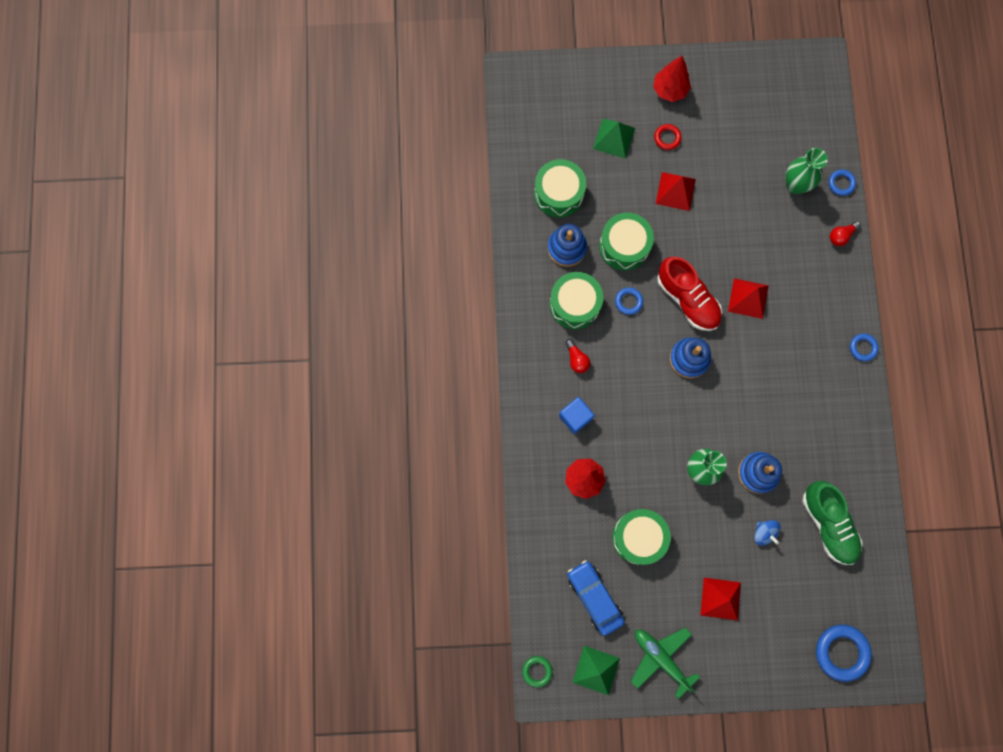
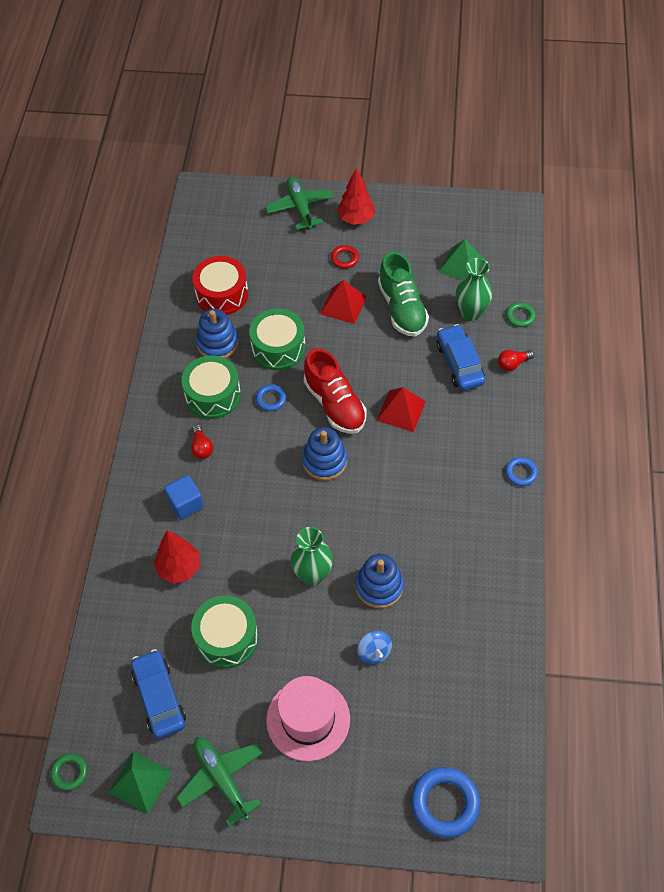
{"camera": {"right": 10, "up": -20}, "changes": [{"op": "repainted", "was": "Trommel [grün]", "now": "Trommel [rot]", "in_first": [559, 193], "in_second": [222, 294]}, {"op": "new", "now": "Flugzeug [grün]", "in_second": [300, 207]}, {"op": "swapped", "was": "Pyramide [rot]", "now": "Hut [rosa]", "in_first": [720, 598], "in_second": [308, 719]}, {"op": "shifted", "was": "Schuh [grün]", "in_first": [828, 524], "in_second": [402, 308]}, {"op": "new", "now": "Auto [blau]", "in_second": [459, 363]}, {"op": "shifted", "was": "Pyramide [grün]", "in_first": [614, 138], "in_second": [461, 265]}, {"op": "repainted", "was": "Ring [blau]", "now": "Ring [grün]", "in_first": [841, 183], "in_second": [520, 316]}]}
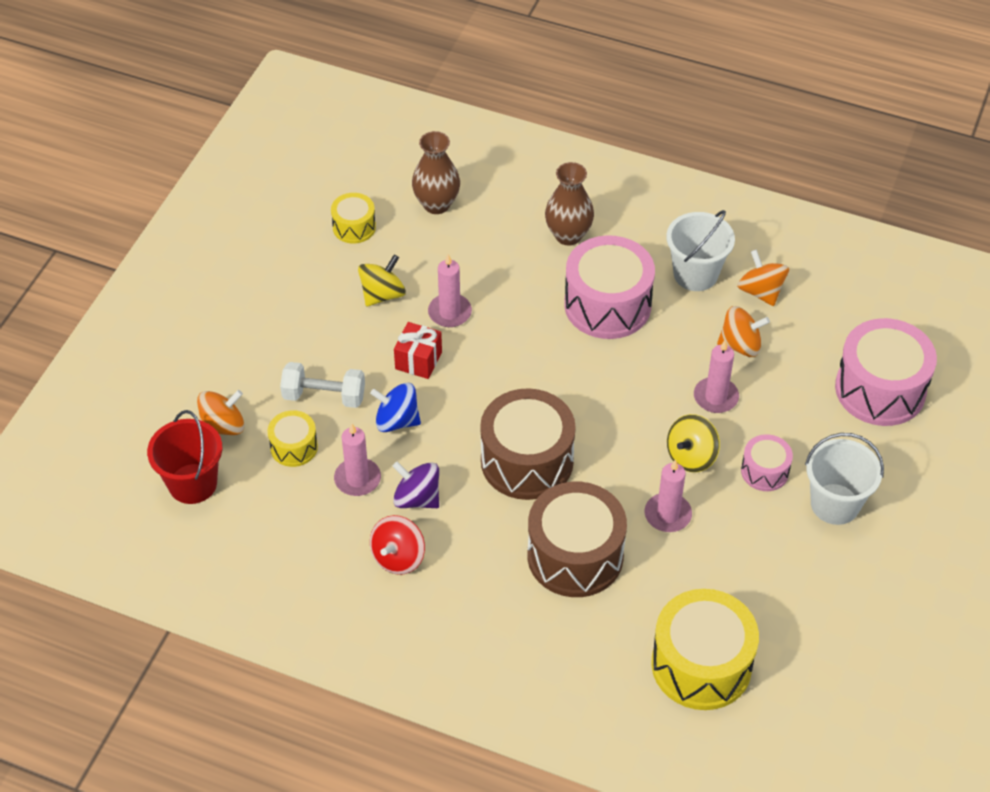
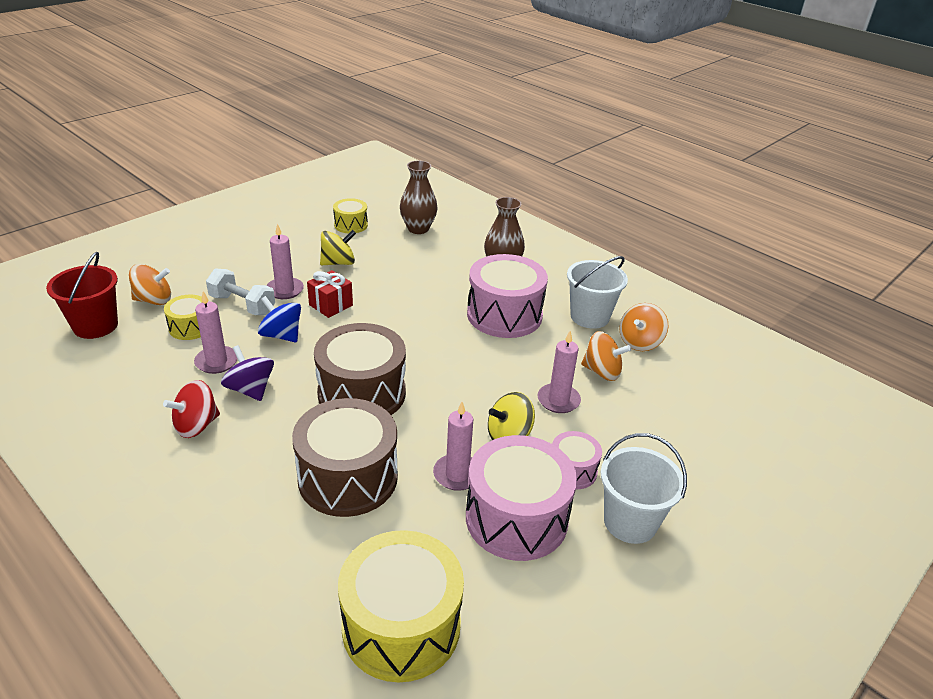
{"camera": {"right": 20, "up": -15}, "changes": [{"op": "shifted", "was": "Kerze [rosa]", "in_first": [449, 312], "in_second": [285, 290]}, {"op": "shifted", "was": "Trommel [rosa]", "in_first": [880, 389], "in_second": [516, 518]}, {"op": "rotated", "was": "Kreisel [orange]", "in_first": [760, 291], "in_second": [640, 342], "clockwise": -135}]}
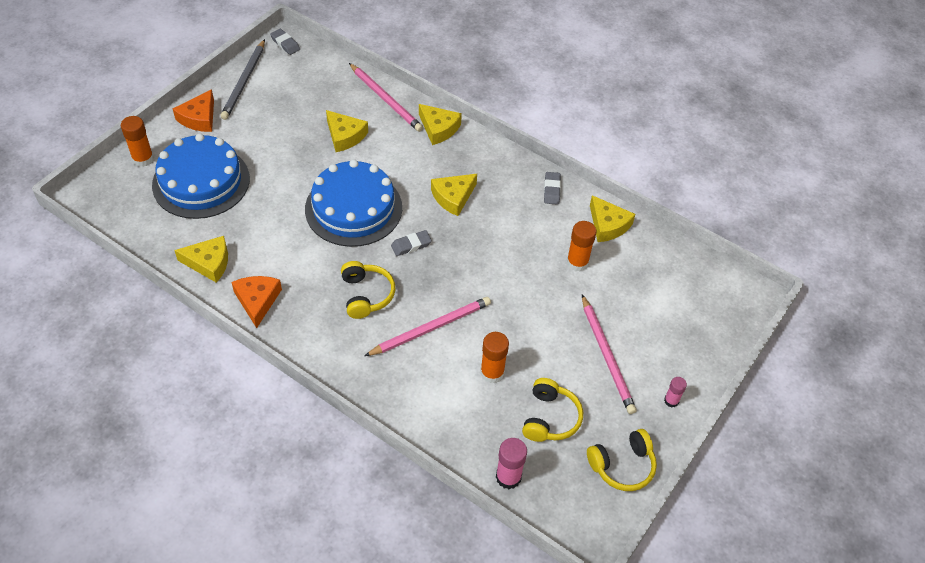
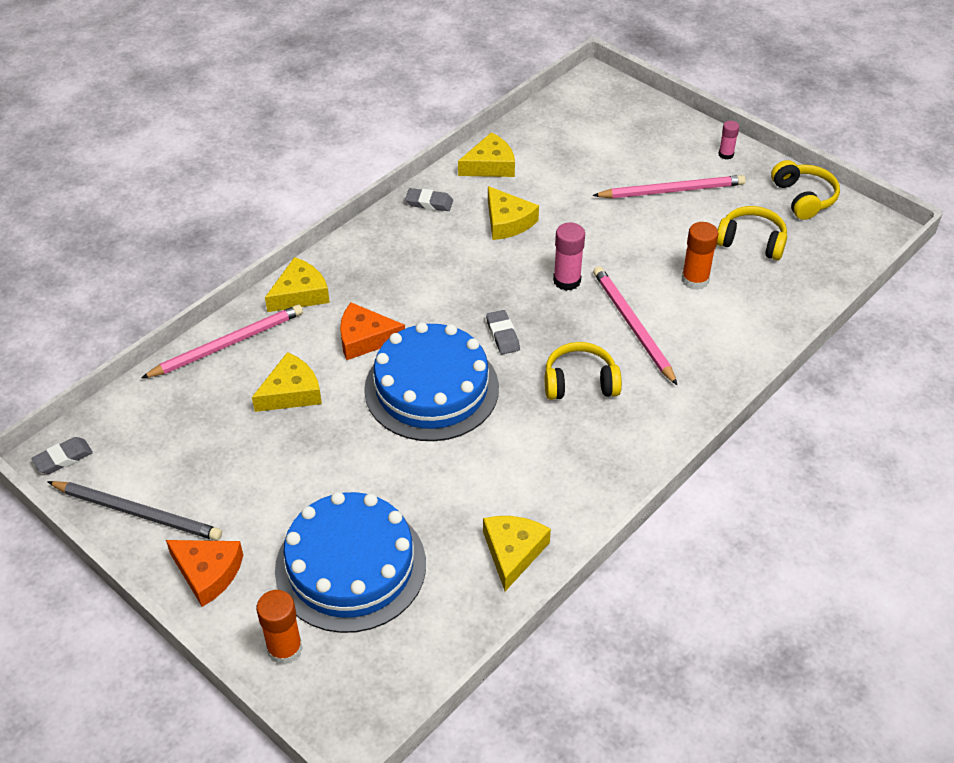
{"camera": {"right": -80, "up": -5}, "changes": [{"op": "shifted", "was": "Käse [orange]", "in_first": [257, 301], "in_second": [365, 338]}, {"op": "shifted", "was": "Käse [gelb]", "in_first": [453, 197], "in_second": [507, 221]}, {"op": "shifted", "was": "Klebestift [rosa]", "in_first": [508, 477], "in_second": [567, 281]}, {"op": "gone", "was": "Klebestift [orange]", "in_first": [577, 262]}]}
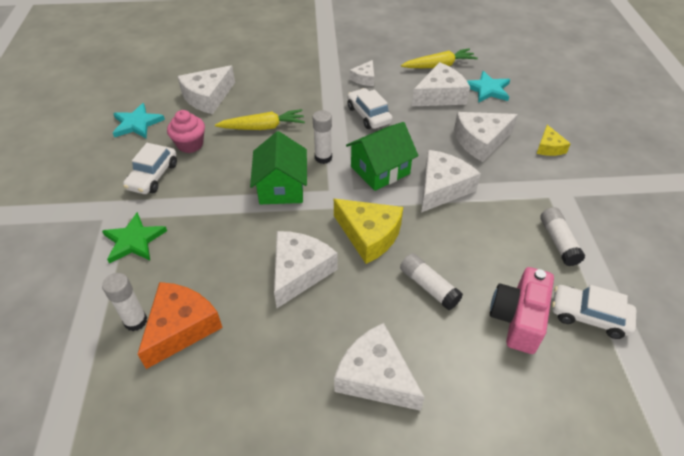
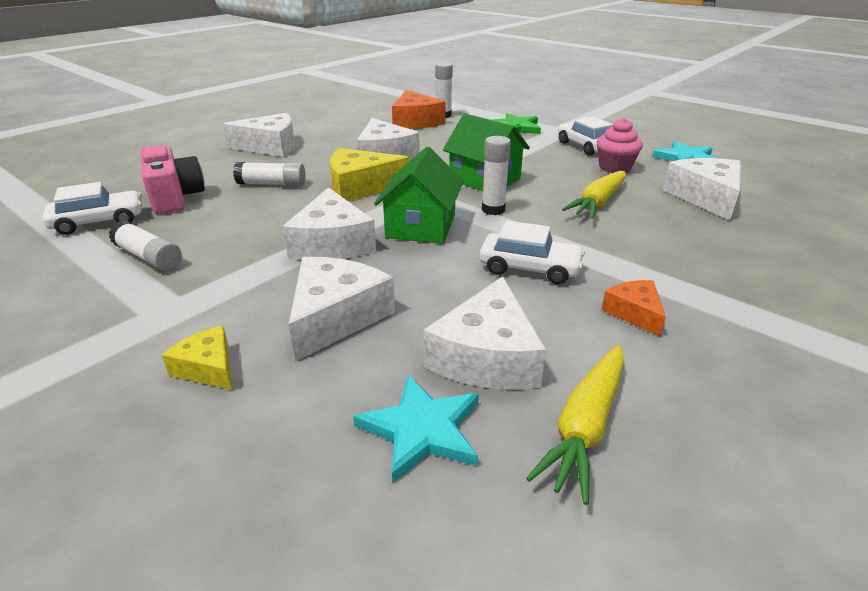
{"camera": {"right": 135, "up": -15}, "changes": [{"op": "repainted", "was": "Käse [weiß]", "now": "Käse [orange]", "in_first": [364, 78], "in_second": [634, 313]}]}
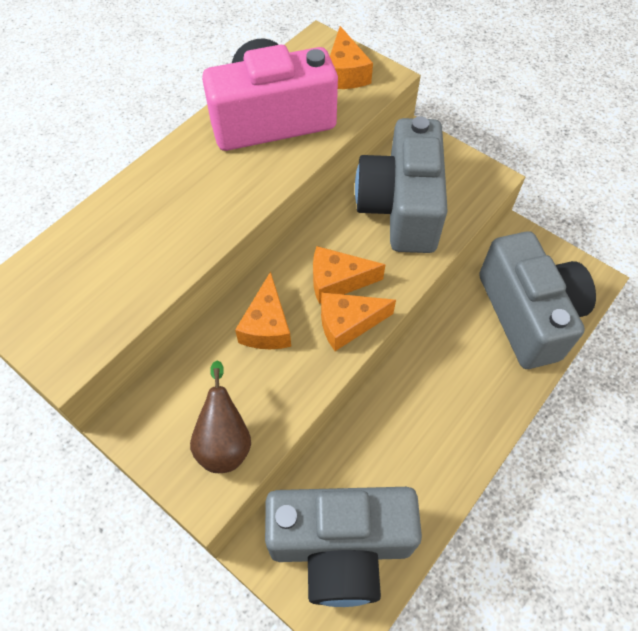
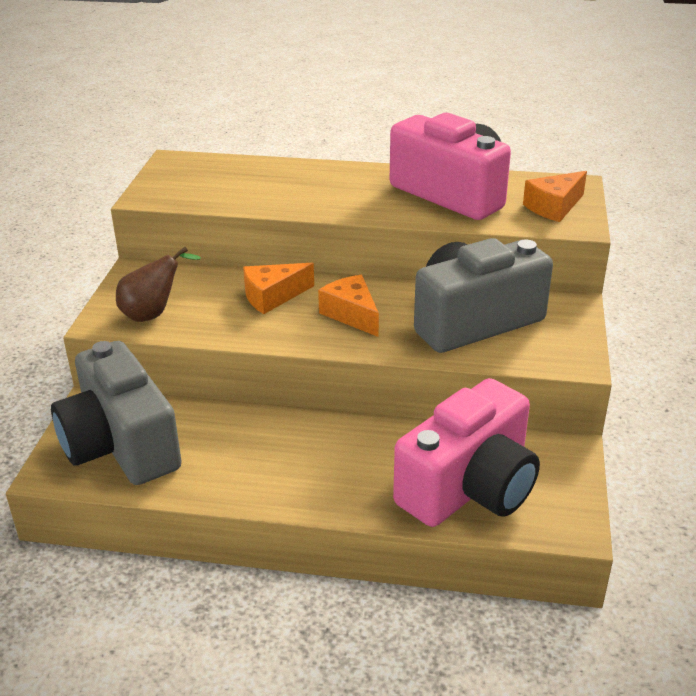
{"camera": {"right": 60, "up": -25}, "changes": [{"op": "repainted", "was": "Kamera [grau]", "now": "Kamera [rosa]", "in_first": [528, 314], "in_second": [469, 488]}, {"op": "gone", "was": "Käse [orange]", "in_first": [348, 324]}]}
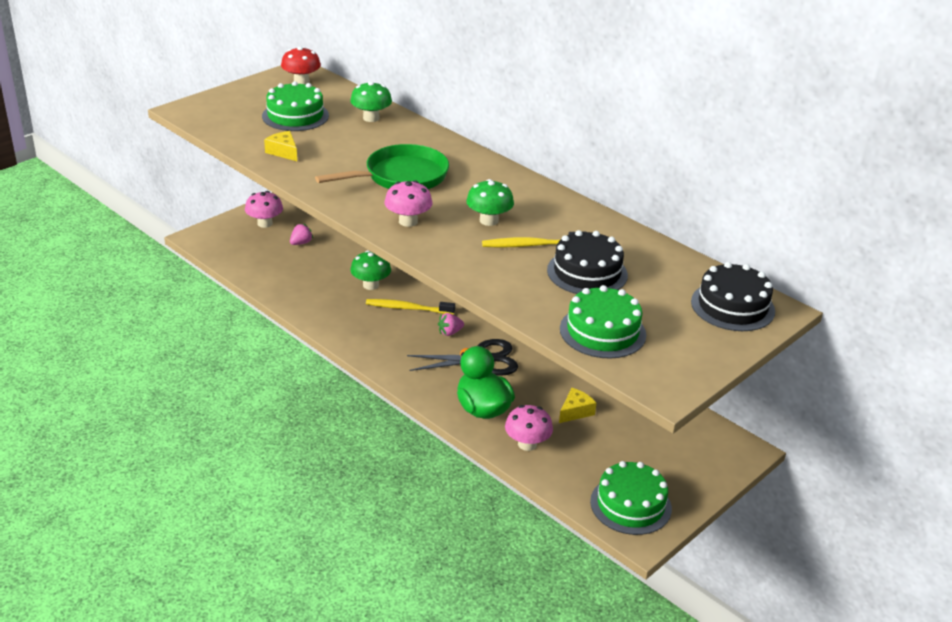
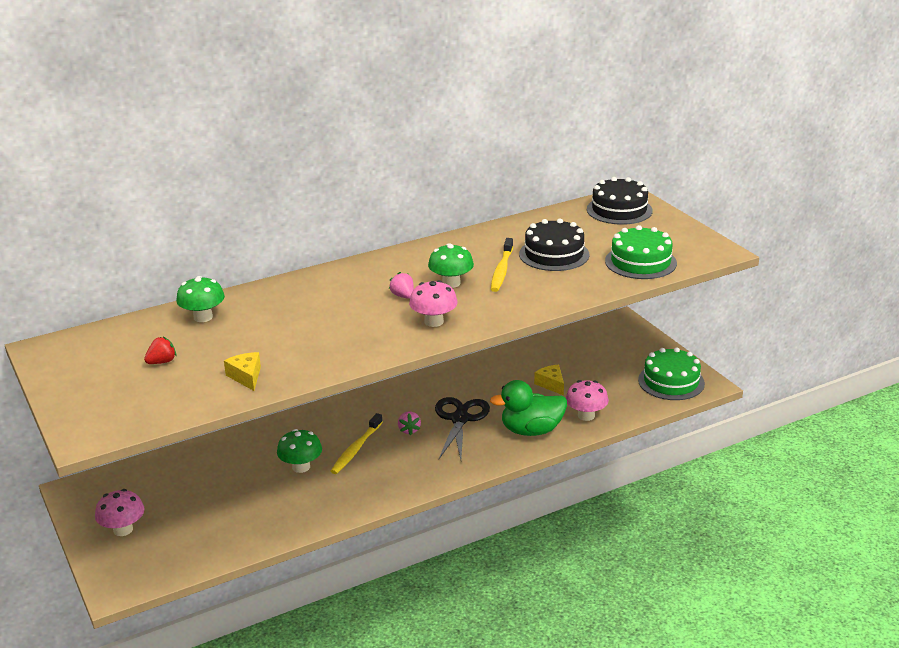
{"camera": {"right": -70, "up": -5}, "changes": [{"op": "swapped", "was": "Kuchen [grün]", "now": "Erdbeere [rot]", "in_first": [295, 116], "in_second": [162, 362]}, {"op": "rotated", "was": "Käse [gelb]", "in_first": [283, 152], "in_second": [246, 377], "clockwise": 90}, {"op": "shifted", "was": "Erdbeere [rosa]", "in_first": [301, 243], "in_second": [403, 296]}, {"op": "gone", "was": "Pilz [rot]", "in_first": [301, 82]}, {"op": "gone", "was": "Pfanne [grün]", "in_first": [401, 177]}]}
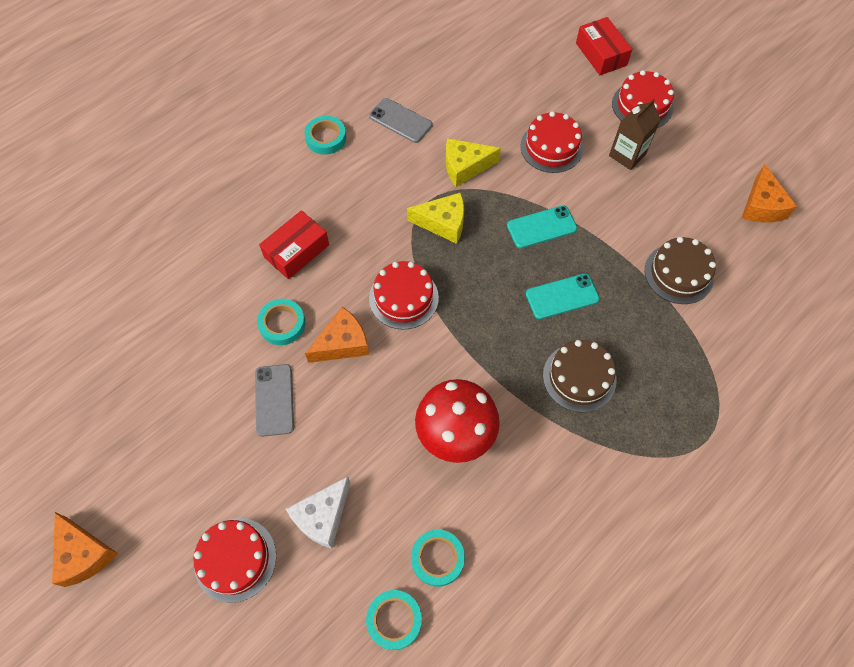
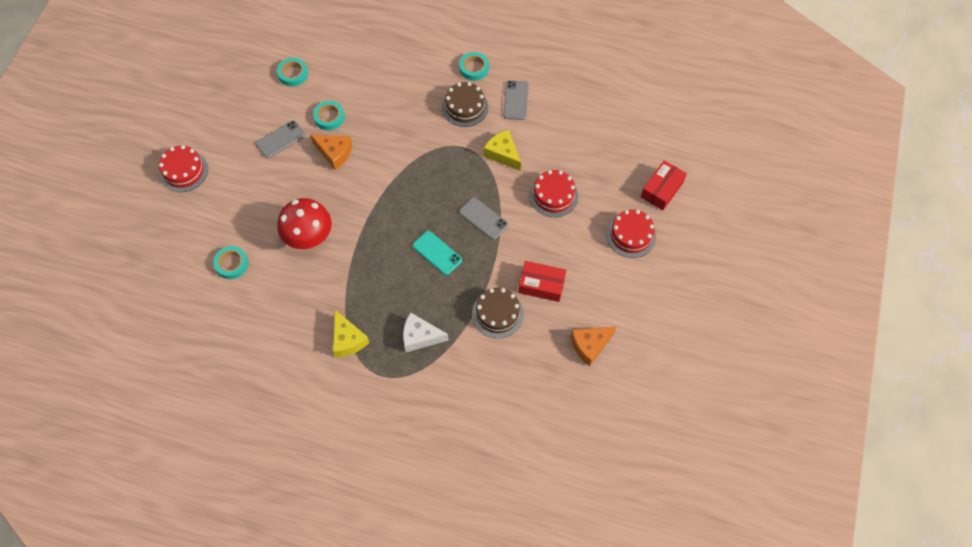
{"camera": {"right": 60, "up": 0}, "changes": [{"op": "shifted", "was": "Klebeband [türkis]", "in_first": [394, 620], "in_second": [293, 74]}, {"op": "shifted", "was": "Käse [gelb]", "in_first": [443, 223], "in_second": [347, 339]}, {"op": "shifted", "was": "Käse [weiß]", "in_first": [322, 516], "in_second": [420, 336]}, {"op": "shifted", "was": "Kuchen [braun]", "in_first": [579, 377], "in_second": [465, 107]}, {"op": "repainted", "was": "Handy [türkis]", "now": "Handy [grau]", "in_first": [541, 227], "in_second": [483, 218]}, {"op": "shifted", "was": "Schachtel [rot]", "in_first": [296, 251], "in_second": [541, 285]}, {"op": "gone", "was": "Käse [orange]", "in_first": [84, 554]}, {"op": "gone", "was": "Kuchen [rot]", "in_first": [403, 298]}, {"op": "gone", "was": "Getränkekarton [braun]", "in_first": [627, 155]}]}
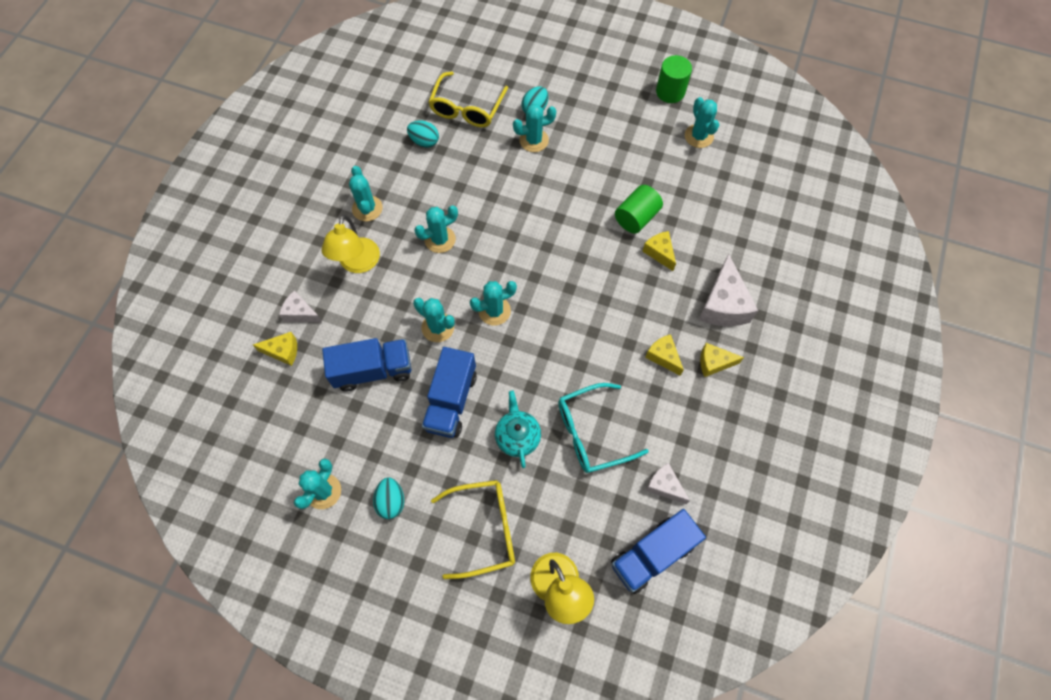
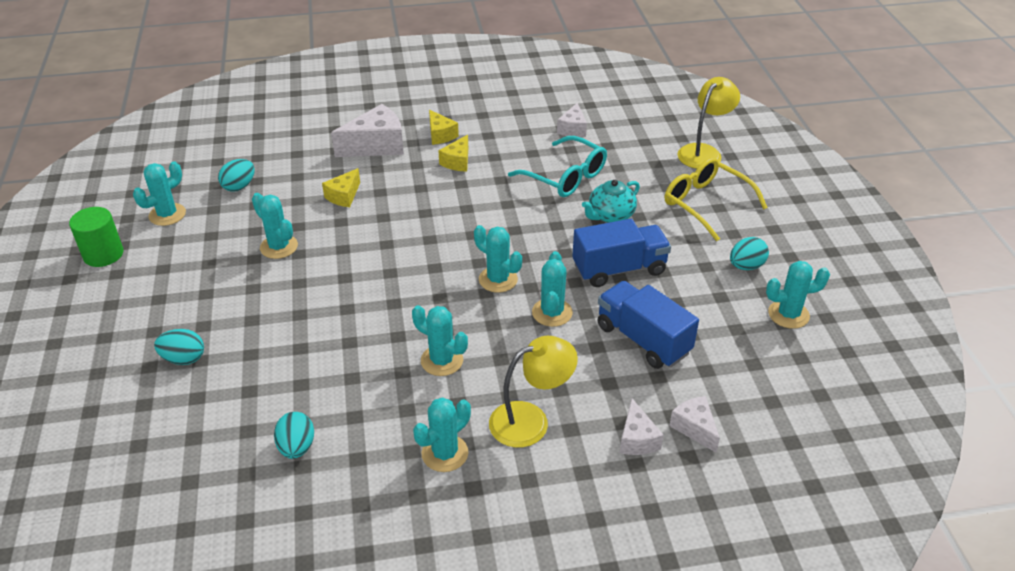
{"camera": {"right": -120, "up": -25}, "changes": [{"op": "new", "now": "Ei [türkis]", "in_second": [239, 186]}, {"op": "shifted", "was": "Kaktus [türkis]", "in_first": [534, 140], "in_second": [279, 247]}, {"op": "repainted", "was": "Käse [gelb]", "now": "Käse [weiß]", "in_first": [283, 351], "in_second": [694, 428]}, {"op": "gone", "was": "Brille [gelb]", "in_first": [467, 108]}, {"op": "gone", "was": "Lastwagen [blau]", "in_first": [652, 554]}, {"op": "gone", "was": "Vollzylinder [grün]", "in_first": [636, 217]}]}
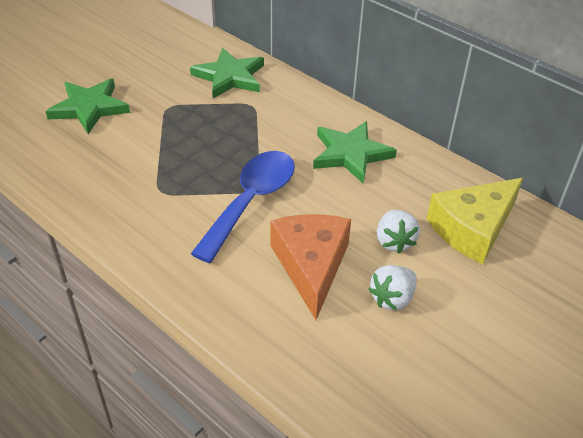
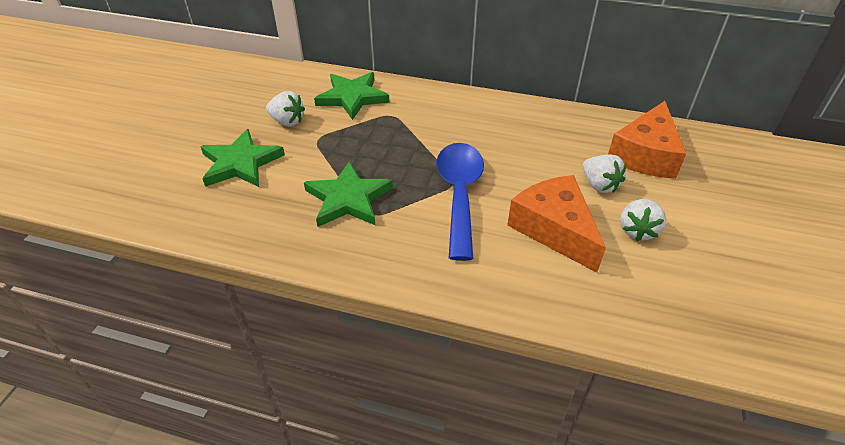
{"camera": {"right": -25, "up": 0}, "changes": [{"op": "new", "now": "Erdbeere [weiß]", "in_second": [287, 121]}, {"op": "shifted", "was": "Stern [grün]", "in_first": [351, 154], "in_second": [348, 199]}, {"op": "repainted", "was": "Käse [gelb]", "now": "Käse [orange]", "in_first": [472, 229], "in_second": [645, 155]}]}
